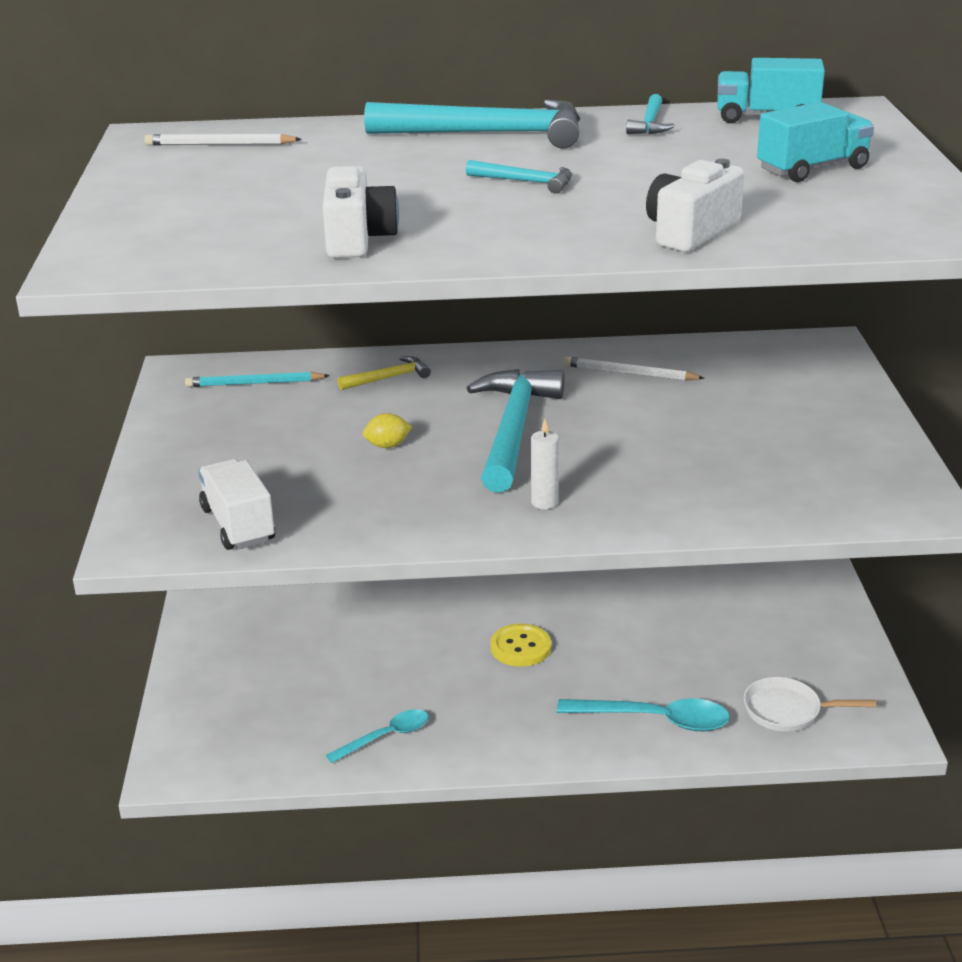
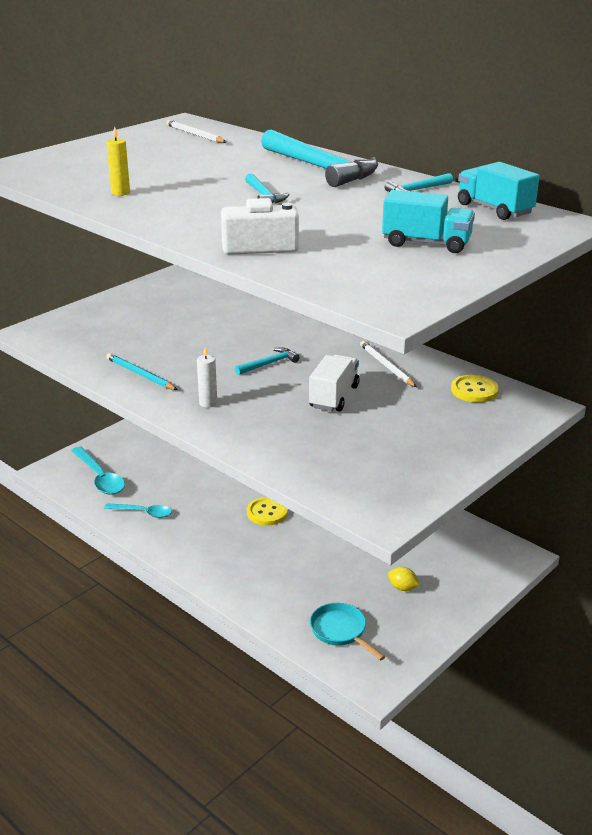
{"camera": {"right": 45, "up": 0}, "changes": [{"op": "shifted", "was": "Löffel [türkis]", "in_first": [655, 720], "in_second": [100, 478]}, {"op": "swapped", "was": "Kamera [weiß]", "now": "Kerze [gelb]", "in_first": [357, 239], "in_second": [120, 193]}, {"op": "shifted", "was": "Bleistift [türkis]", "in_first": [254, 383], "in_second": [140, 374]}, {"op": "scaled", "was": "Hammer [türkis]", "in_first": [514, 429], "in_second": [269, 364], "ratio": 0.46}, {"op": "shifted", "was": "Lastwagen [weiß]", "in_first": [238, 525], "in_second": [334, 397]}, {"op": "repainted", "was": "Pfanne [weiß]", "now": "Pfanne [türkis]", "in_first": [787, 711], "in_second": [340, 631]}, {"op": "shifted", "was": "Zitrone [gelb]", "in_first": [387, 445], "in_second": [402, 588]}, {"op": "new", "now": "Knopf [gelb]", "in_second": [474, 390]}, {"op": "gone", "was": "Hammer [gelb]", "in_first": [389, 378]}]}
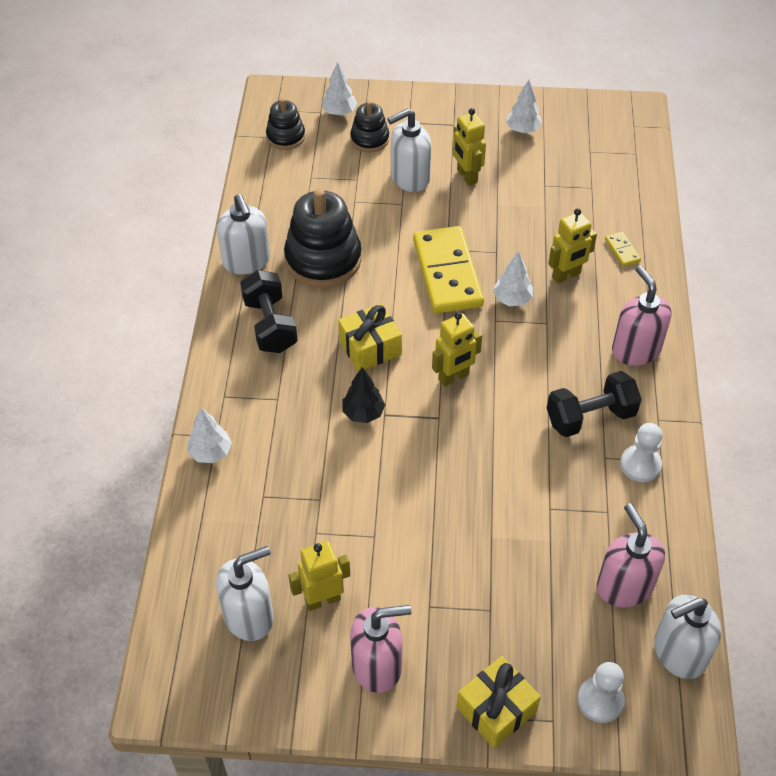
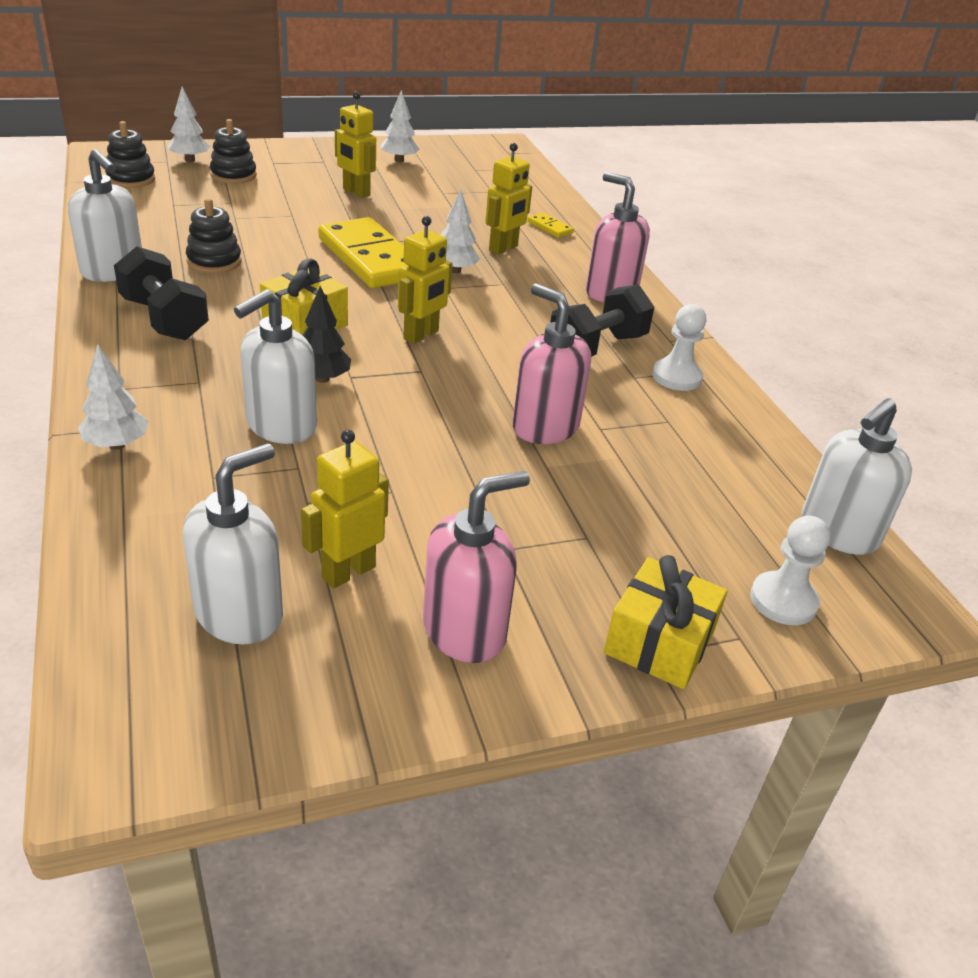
{"camera": {"right": -25, "up": -15}, "changes": [{"op": "scaled", "was": "Stapelspielzeug [schwarz]", "in_first": [323, 259], "in_second": [214, 261], "ratio": 0.55}, {"op": "shifted", "was": "Seifenspender [weiß]", "in_first": [409, 178], "in_second": [280, 426]}, {"op": "shifted", "was": "Seifenspender [rosa]", "in_first": [624, 586], "in_second": [545, 427]}]}
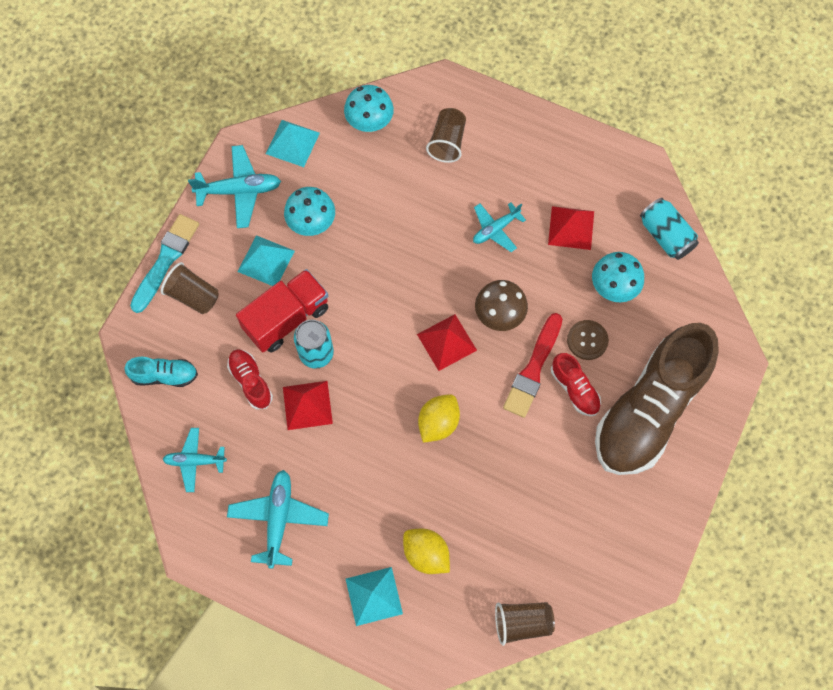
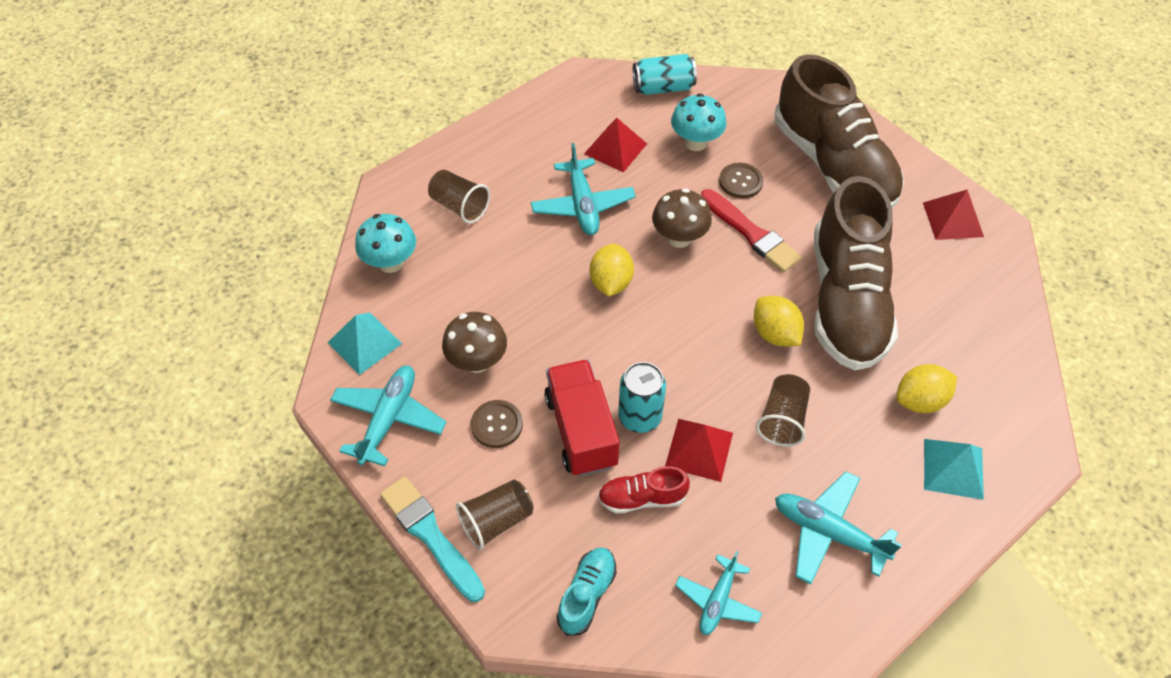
{"camera": {"right": -65, "up": -15}, "changes": [{"op": "repainted", "was": "Pilz [türkis]", "now": "Pilz [braun]", "in_first": [312, 223], "in_second": [477, 361]}, {"op": "swapped", "was": "Pyramide [türkis]", "now": "Knopf [braun]", "in_first": [266, 261], "in_second": [497, 425]}, {"op": "scaled", "was": "Flugzeug [türkis]", "in_first": [495, 229], "in_second": [582, 205], "ratio": 1.51}, {"op": "new", "now": "Zitrone [gelb]", "in_second": [611, 283]}, {"op": "shifted", "was": "Becher [braun]", "in_first": [522, 622], "in_second": [782, 419]}, {"op": "new", "now": "Schuh [braun]", "in_second": [846, 301]}, {"op": "shifted", "was": "Pyramide [rot]", "in_first": [447, 342], "in_second": [953, 219]}, {"op": "gone", "was": "Schuh [rot]", "in_first": [574, 389]}]}
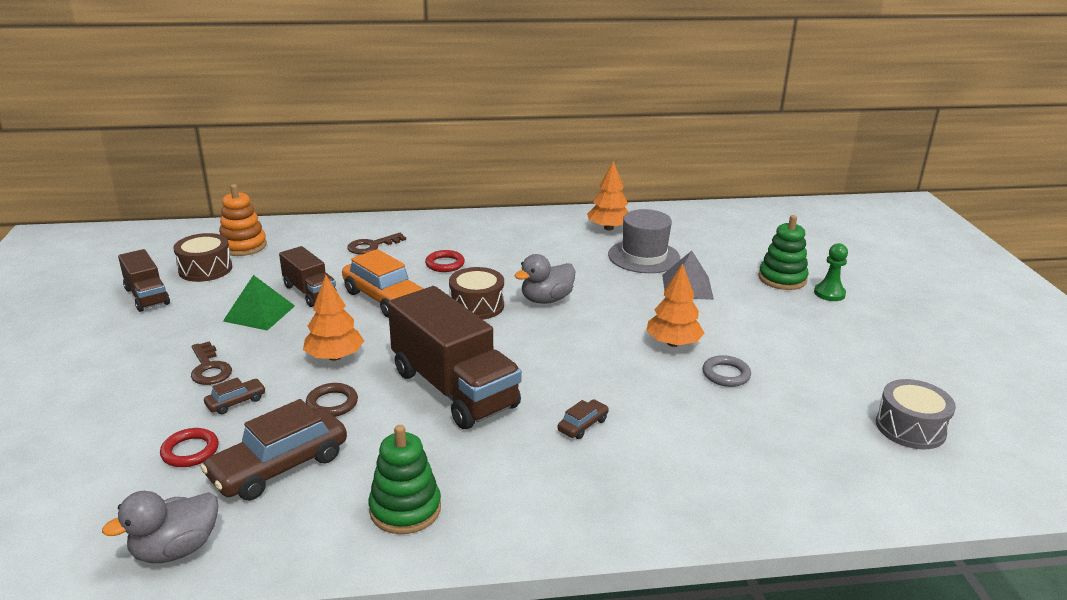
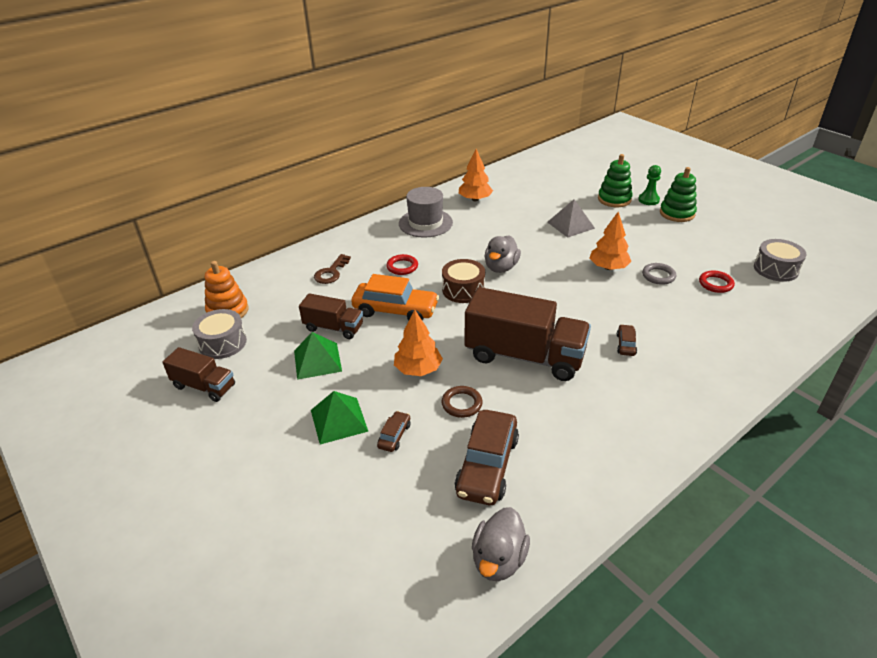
{"camera": {"right": -30, "up": 10}, "changes": [{"op": "repainted", "was": "Trommel [braun]", "now": "Trommel [grau]", "in_first": [205, 269], "in_second": [222, 343]}, {"op": "swapped", "was": "Schlüssel [braun]", "now": "Pyramide [grün]", "in_first": [209, 368], "in_second": [338, 420]}, {"op": "shifted", "was": "Hut [grau]", "in_first": [644, 256], "in_second": [425, 223]}, {"op": "shifted", "was": "Stapelspielzeug [grün]", "in_first": [405, 509], "in_second": [677, 213]}, {"op": "shifted", "was": "Ring [rot]", "in_first": [190, 451], "in_second": [715, 284]}]}
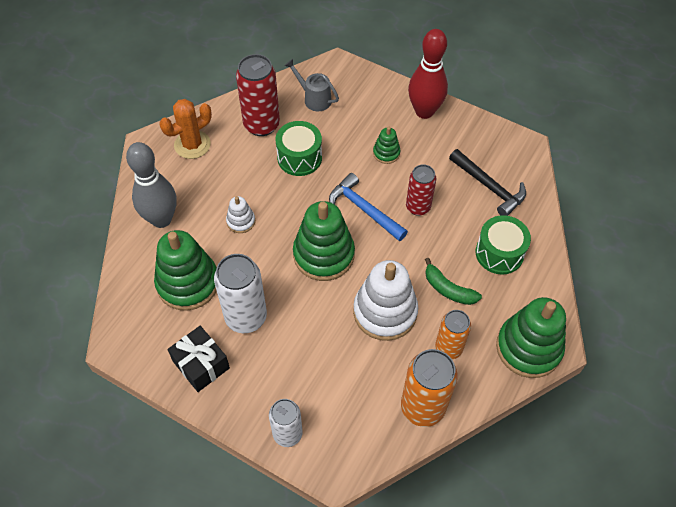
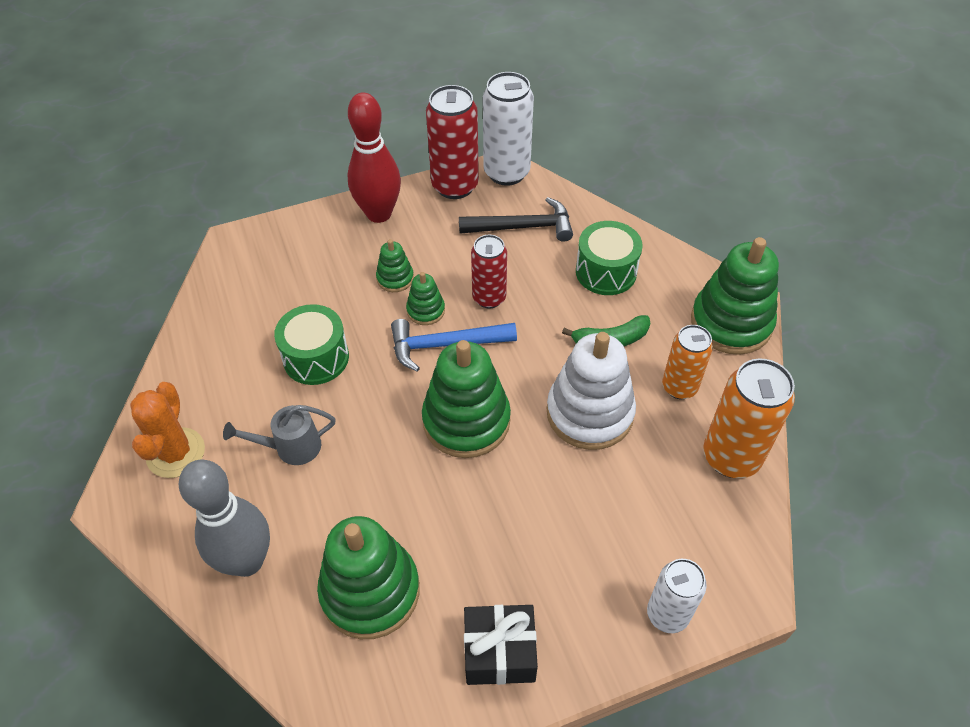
{"camera": {"right": -50, "up": -5}, "changes": [{"op": "shifted", "was": "Gießkanne [grau]", "in_first": [314, 98], "in_second": [290, 447]}, {"op": "new", "now": "Stapelspielzeug [grün]", "in_second": [425, 310]}, {"op": "shifted", "was": "Dose [rot]", "in_first": [261, 125], "in_second": [455, 186]}, {"op": "shifted", "was": "Dose [weiß]", "in_first": [246, 317], "in_second": [506, 172]}, {"op": "gone", "was": "Stapelspielzeug [weiß]", "in_first": [241, 221]}]}
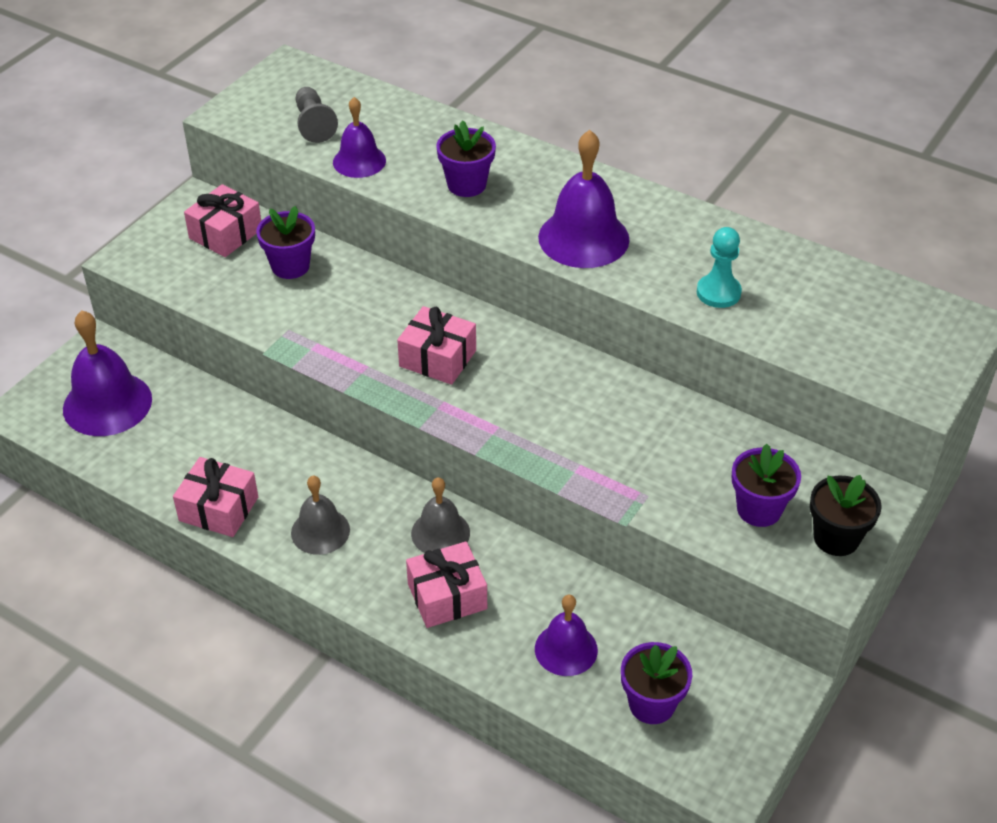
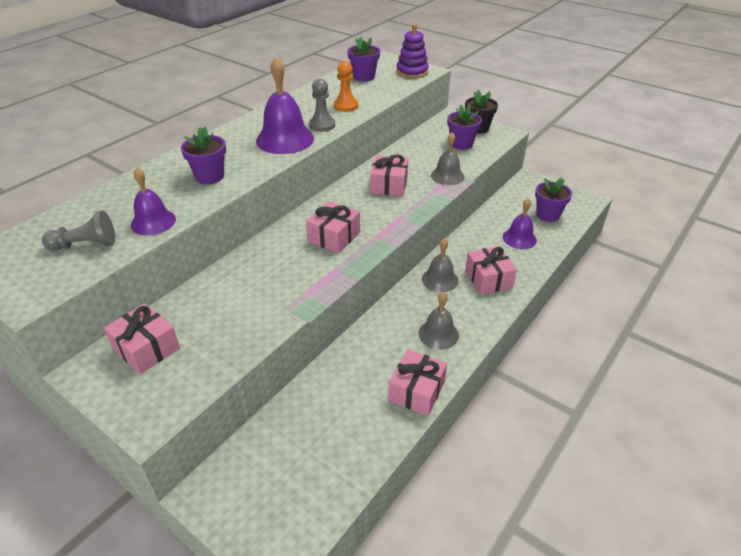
{"camera": {"right": -85, "up": -5}, "changes": [{"op": "new", "now": "Bauer [grau]", "in_second": [322, 125]}, {"op": "repainted", "was": "Bauer [türkis]", "now": "Bauer [orange]", "in_first": [718, 292], "in_second": [346, 106]}, {"op": "shifted", "was": "Blumentopf [lila]", "in_first": [290, 266], "in_second": [364, 77]}, {"op": "new", "now": "Geschenk [rosa]", "in_second": [389, 185]}, {"op": "new", "now": "Stapelspielzeug [lila]", "in_second": [412, 72]}, {"op": "new", "now": "Glocke [grau]", "in_second": [447, 176]}, {"op": "gone", "was": "Glocke [lila]", "in_first": [107, 403]}]}
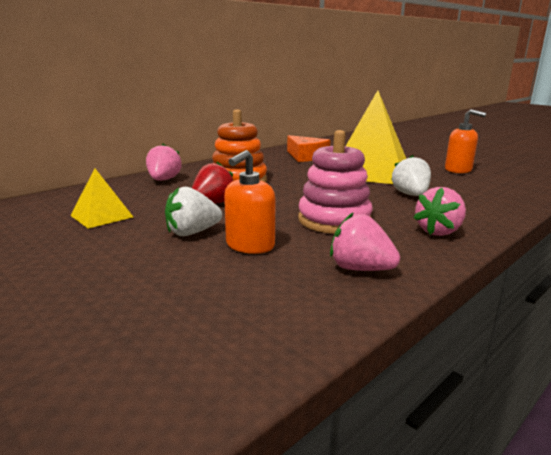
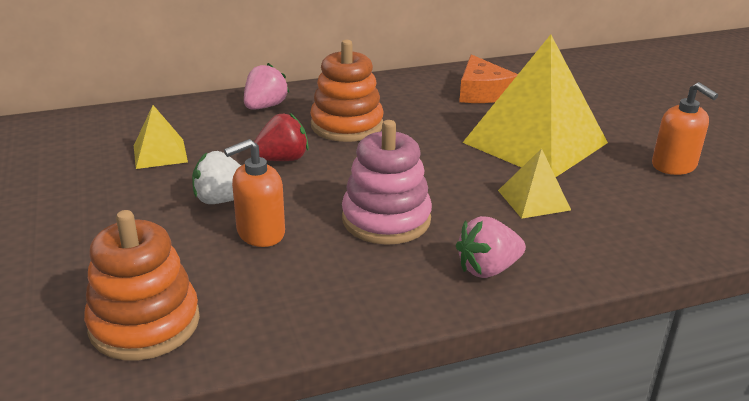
{"camera": {"right": 25, "up": 10}, "changes": [{"op": "new", "now": "Stapelspielzeug [orange]", "in_second": [145, 323]}, {"op": "swapped", "was": "Erdbeere [weiß]", "now": "Pyramide [gelb]", "in_first": [410, 195], "in_second": [533, 200]}, {"op": "gone", "was": "Erdbeere [rosa]", "in_first": [360, 269]}]}
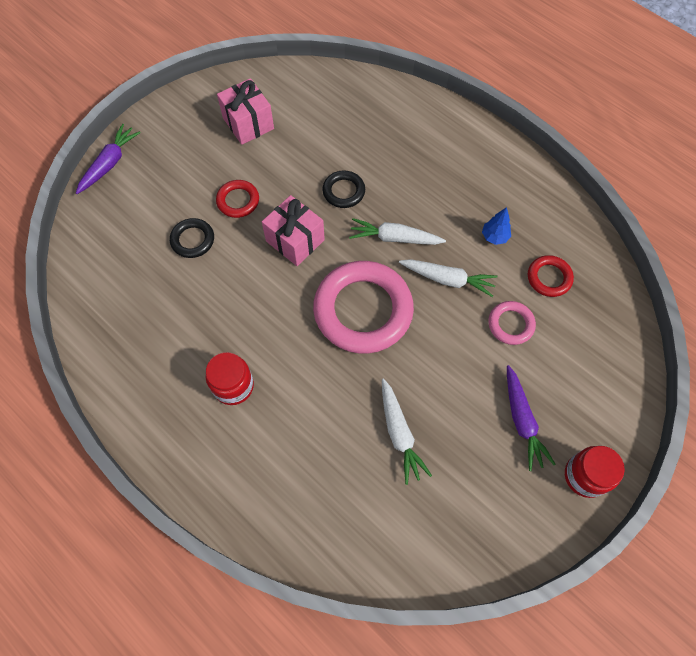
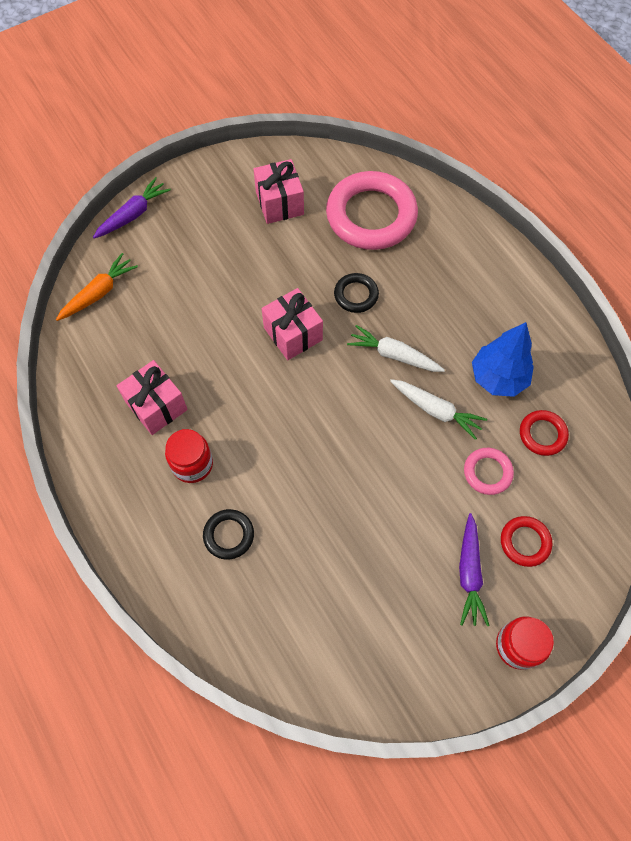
{"camera": {"right": 15, "up": 0}, "changes": [{"op": "new", "now": "Karotte [orange]", "in_second": [99, 293]}, {"op": "new", "now": "Geschenk [rosa]", "in_second": [156, 406]}, {"op": "shifted", "was": "Ring [schwarz]", "in_first": [193, 240], "in_second": [229, 535]}, {"op": "shifted", "was": "Ring [rosa]", "in_first": [363, 310], "in_second": [371, 215]}, {"op": "scaled", "was": "Baum [blau]", "in_first": [494, 237], "in_second": [498, 378], "ratio": 1.95}, {"op": "shifted", "was": "Ring [rot]", "in_first": [238, 201], "in_second": [525, 542]}, {"op": "gone", "was": "Karotte [weiß]", "in_first": [399, 434]}]}
